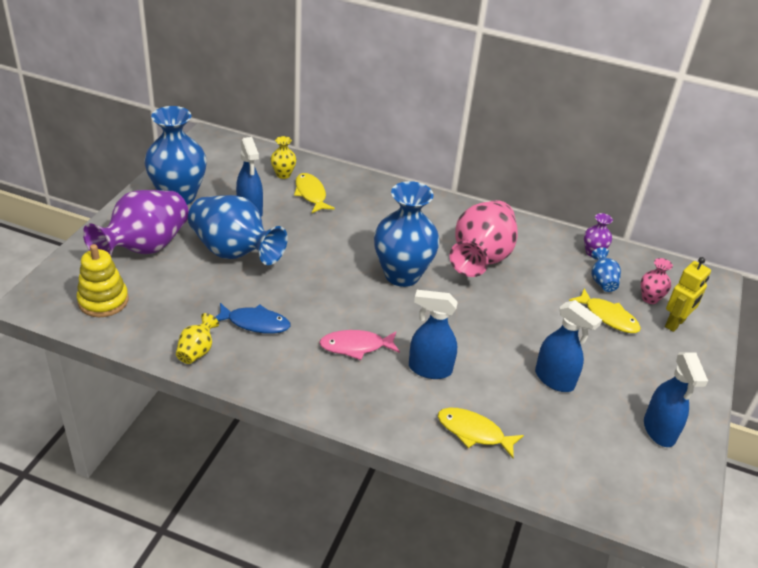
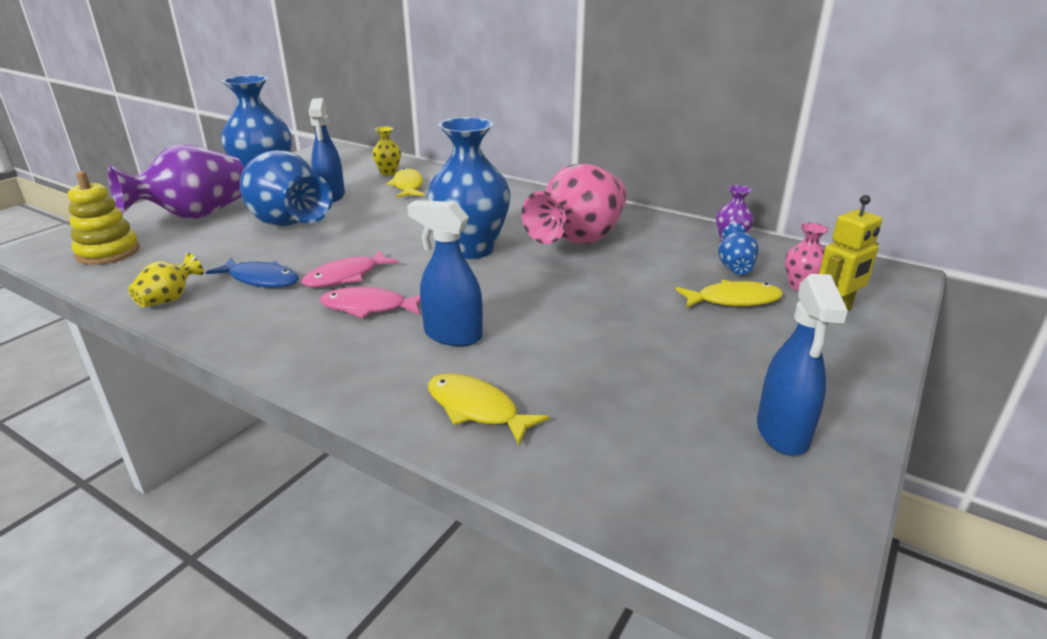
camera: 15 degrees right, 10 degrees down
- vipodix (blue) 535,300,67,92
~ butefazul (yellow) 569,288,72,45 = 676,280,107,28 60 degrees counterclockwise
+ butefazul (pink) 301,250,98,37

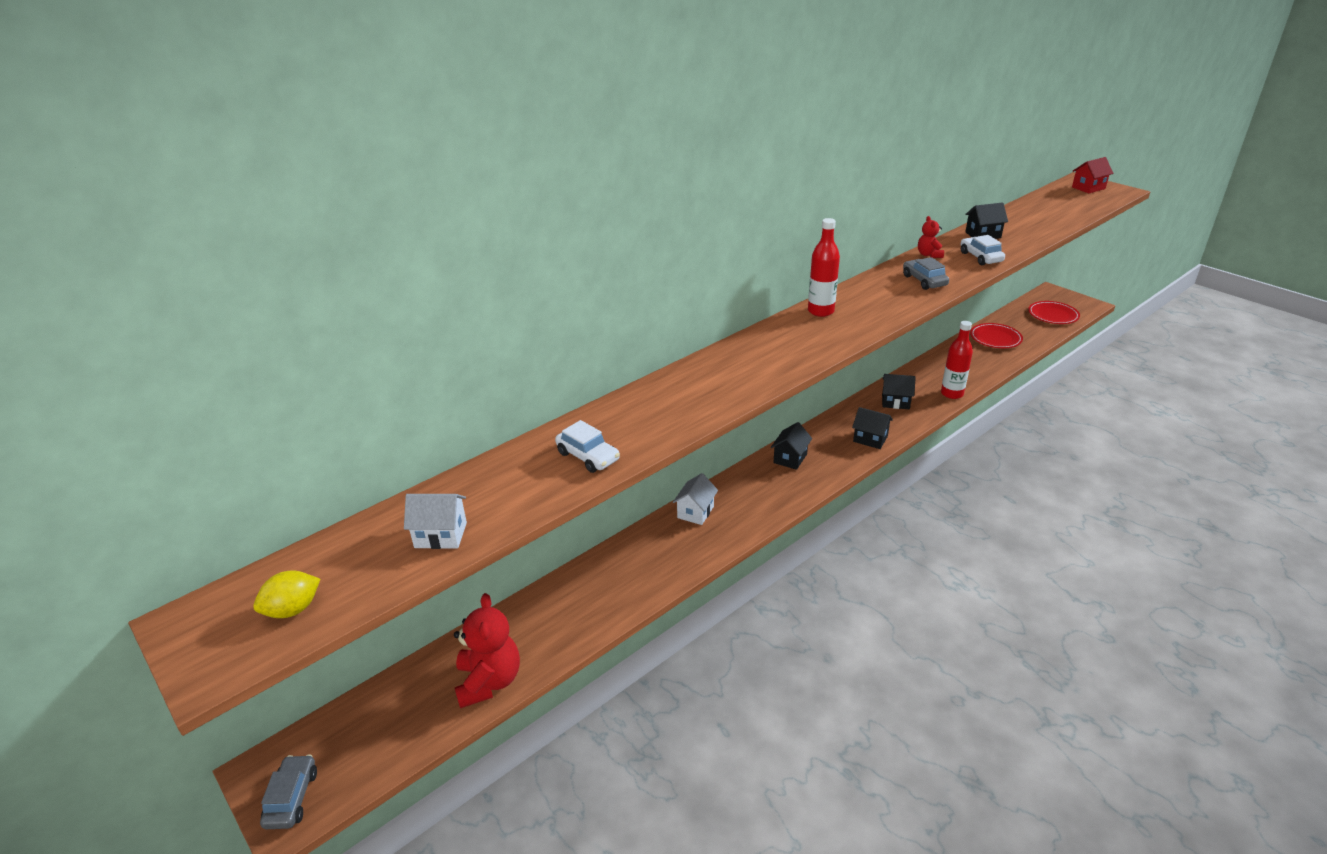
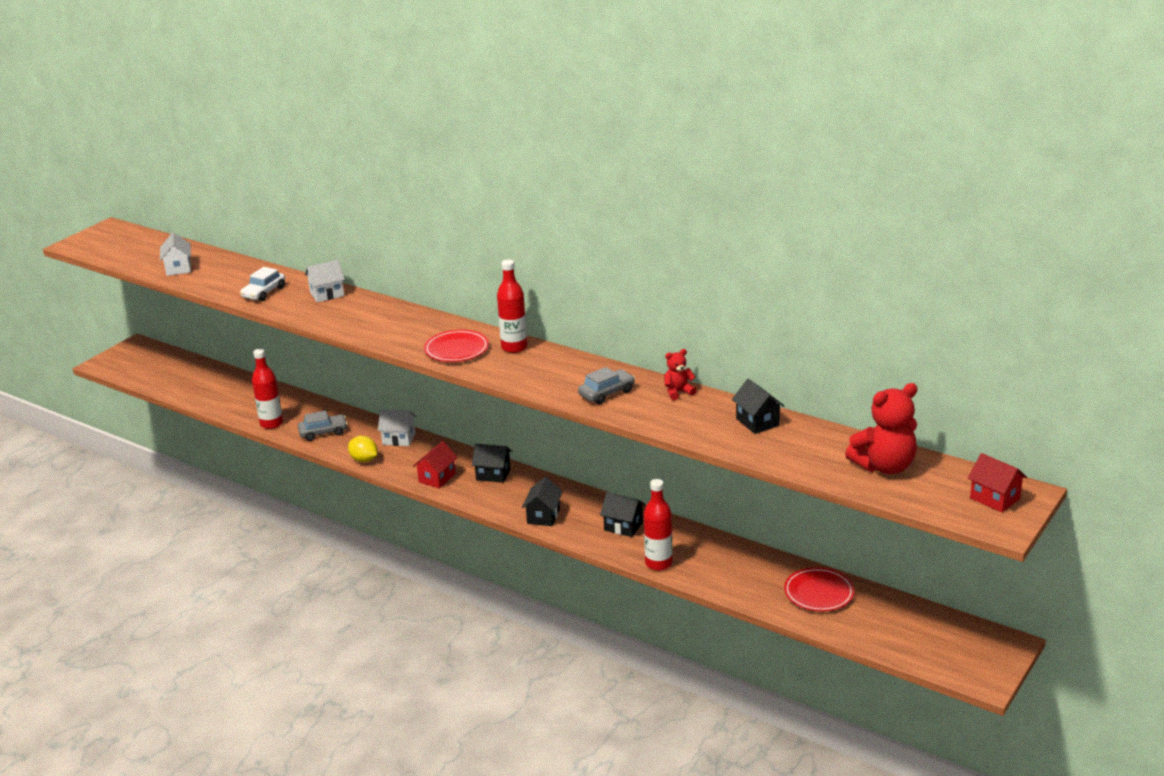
camera: 75 degrees right, 5 degrees down
~ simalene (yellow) 253,571,67,47 to 348,436,29,26
~ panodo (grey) 260,754,57,75 to 298,411,50,30
~ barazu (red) 454,593,66,115 to 845,383,72,91
~ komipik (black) 882,374,34,35 = 600,492,46,45 60 degrees counterclockwise
- panodo (white) 960,235,45,30
~ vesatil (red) 1028,301,52,23 to 424,330,65,32
+ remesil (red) 252,349,31,80
+ komipik (white) 305,260,40,42
+ komipik (red) 413,441,45,47

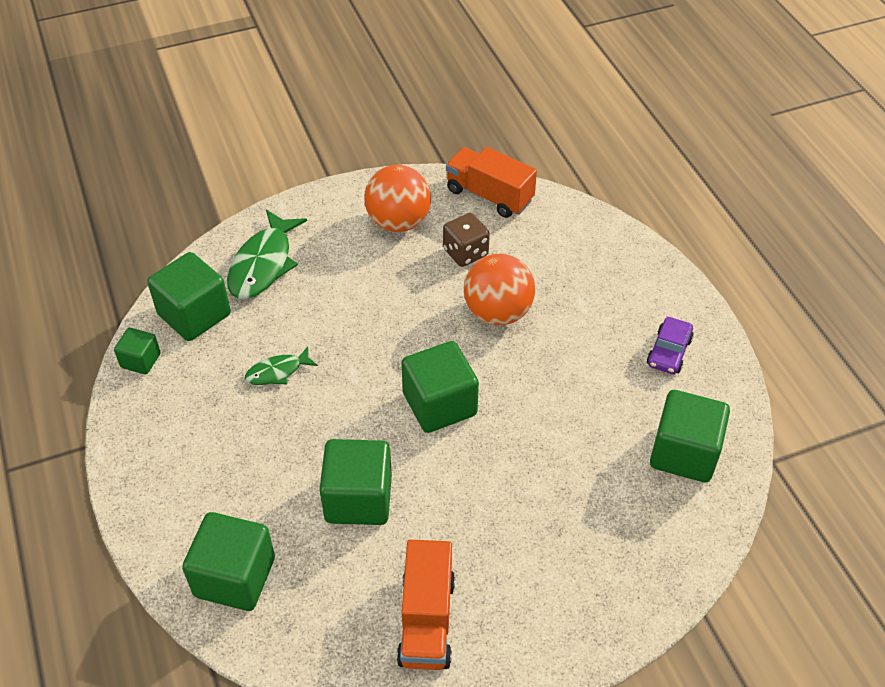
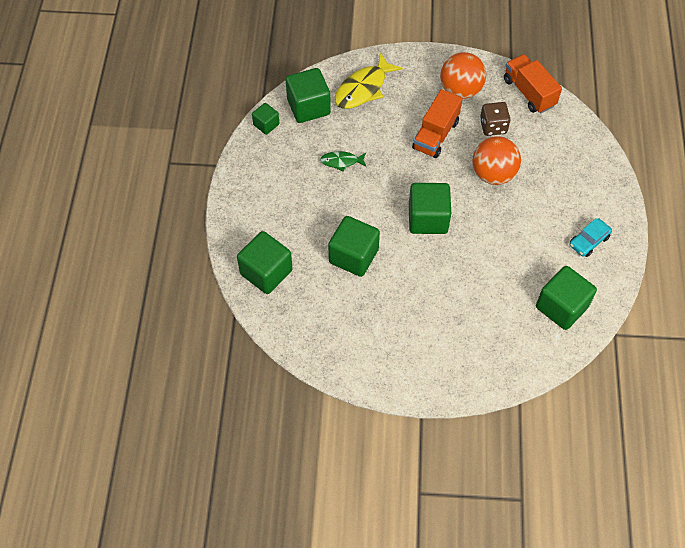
camera: 25 degrees right, 10 degrees up
~ butefazul (green) 227,210,80,89 to butefazul (yellow) 334,53,69,56
~ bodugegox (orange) 397,540,58,130 to 412,89,51,69
~ panodo (purple) 647,316,47,58 to panodo (turquoise) 570,218,42,39

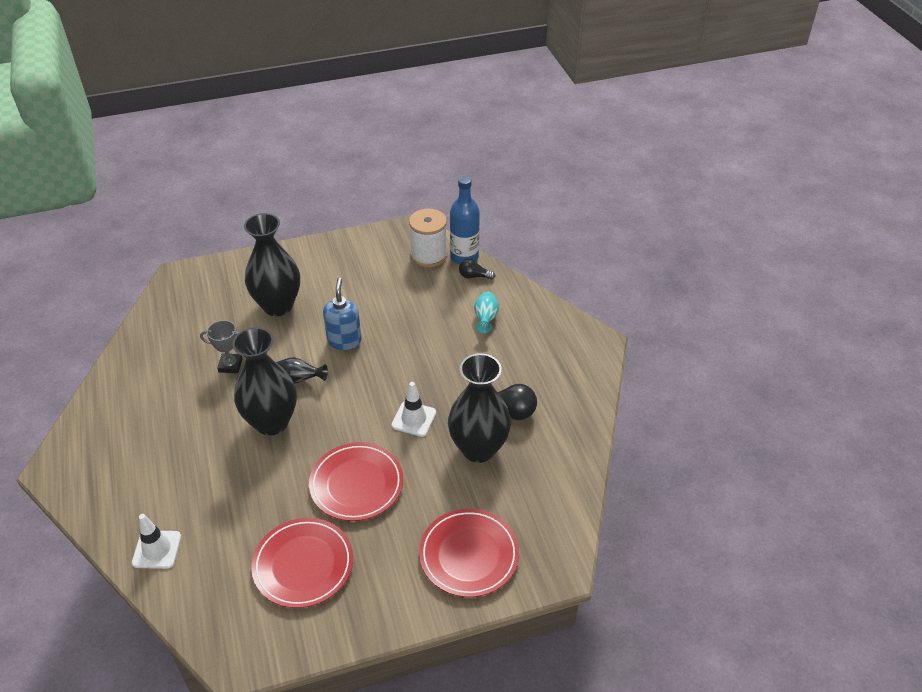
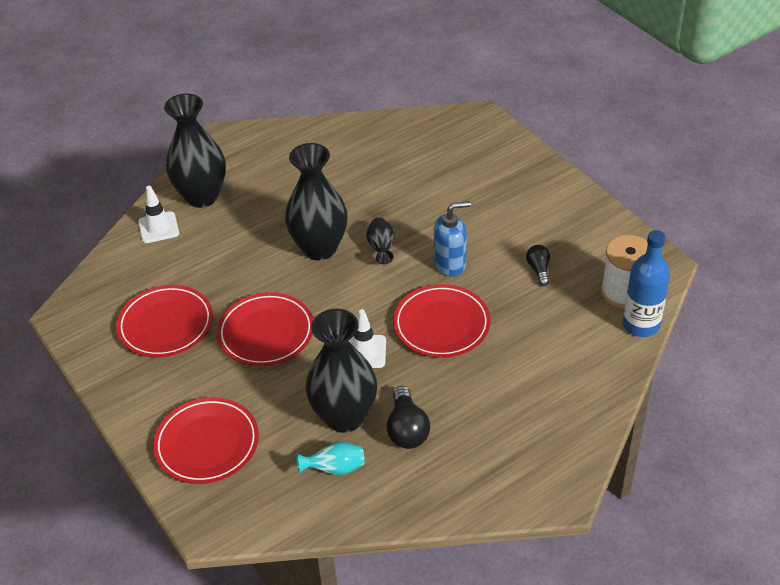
camera: 75 degrees right, 0 degrees up
- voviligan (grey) 200,320,43,53
~ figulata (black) 244,213,56,103 to 164,93,62,115
~ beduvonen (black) 459,259,36,21 to 526,245,24,41
~ figulata (turquoise) 474,292,25,41 to 296,442,68,33
+ vesatil (red) 393,284,98,74

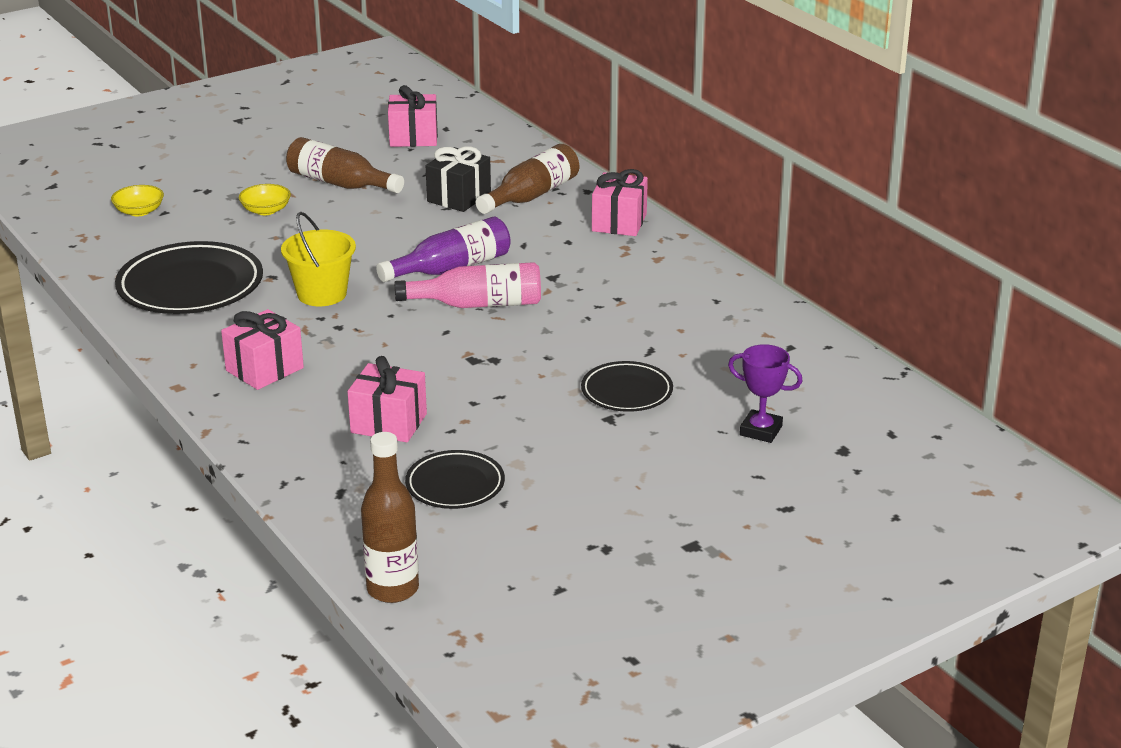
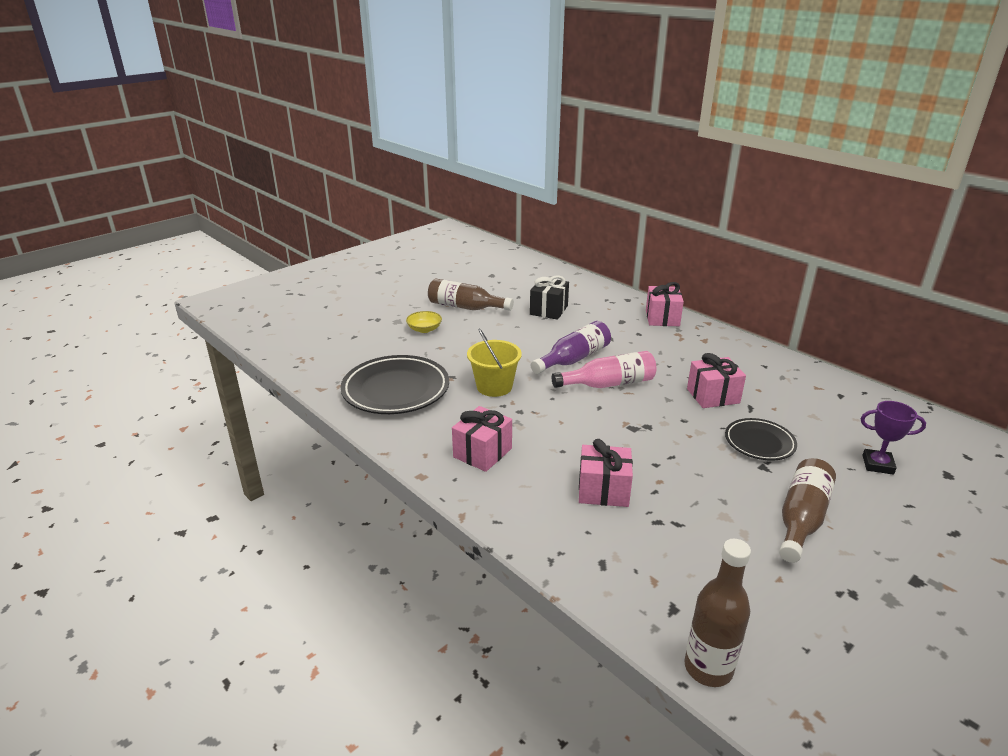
camera: 10 degrees left, 0 degrees up
- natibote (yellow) 111,185,53,31
~ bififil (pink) 388,85,50,62 to 687,353,59,55
- vesatil (black) 405,450,100,59
~ remesil (brown) 476,144,103,70 to 779,458,57,105

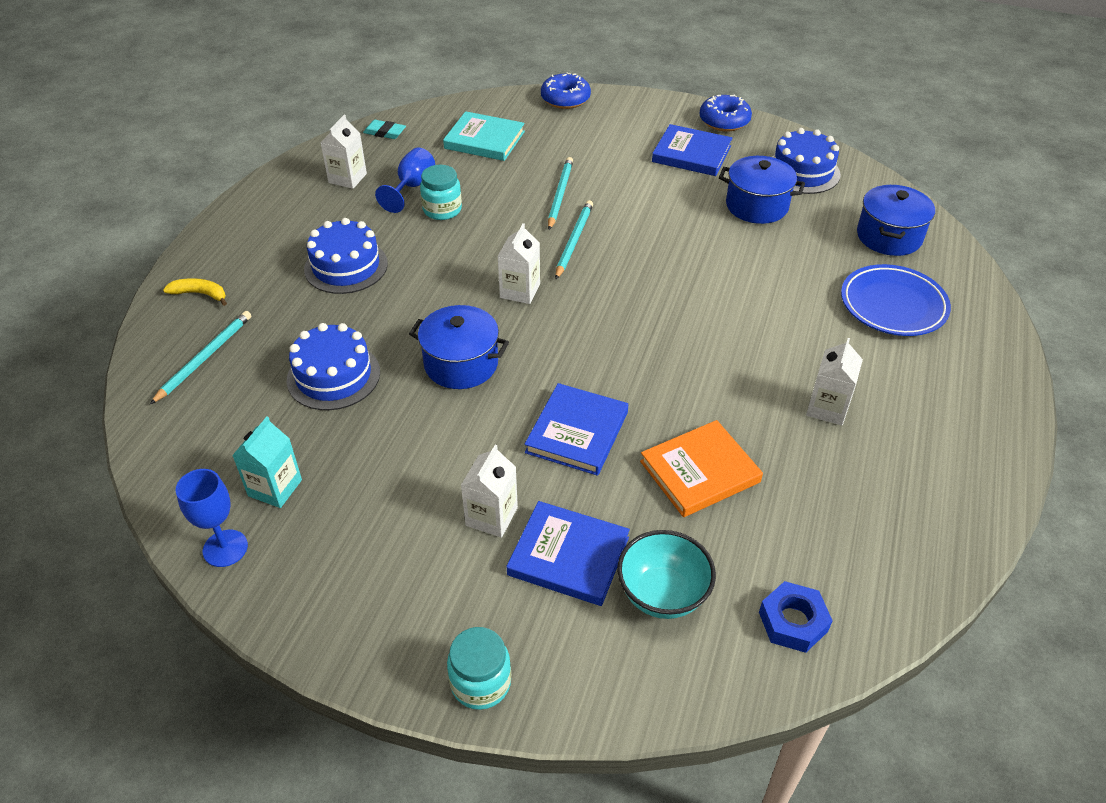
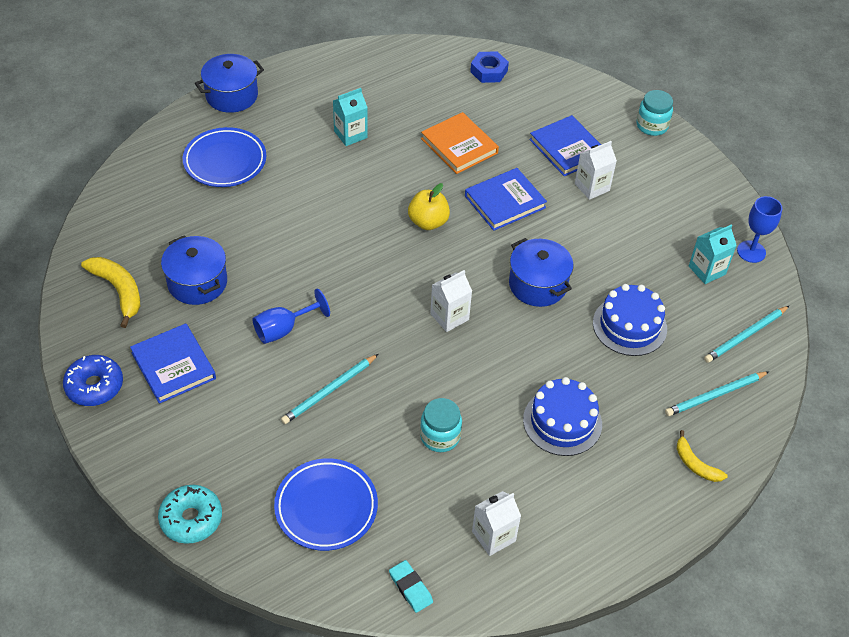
camera: 145 degrees left, 5 degrees up
~ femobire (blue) 375,148,60,65 to 253,289,77,55
~ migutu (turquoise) 443,111,82,50 to vesatil (blue) 274,458,104,93
~ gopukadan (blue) 541,73,50,36 to gopukadan (turquoise) 158,485,64,59
~ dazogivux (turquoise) 555,200,38,79 to 704,306,85,57
- natibote (turquoise) 617,530,99,89
~ migutu (orange) 640,420,123,97 = 421,112,78,62 45 degrees clockwise
~ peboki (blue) 772,128,69,66 to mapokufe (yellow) 81,257,59,71
~ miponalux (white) 806,338,57,87 to miponalux (turquoise) 333,88,35,58
~ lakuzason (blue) 857,185,78,71 to 195,54,69,59
+ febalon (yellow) 408,183,42,47

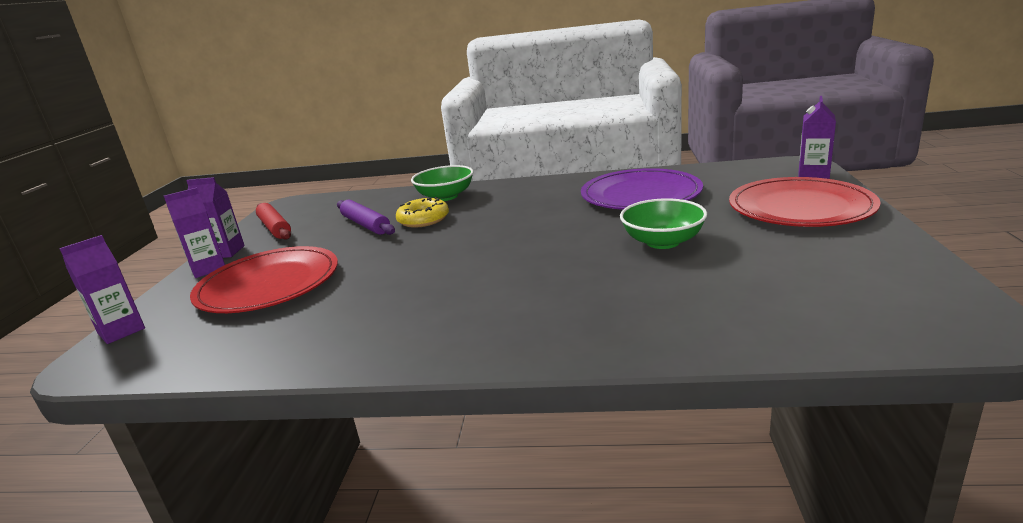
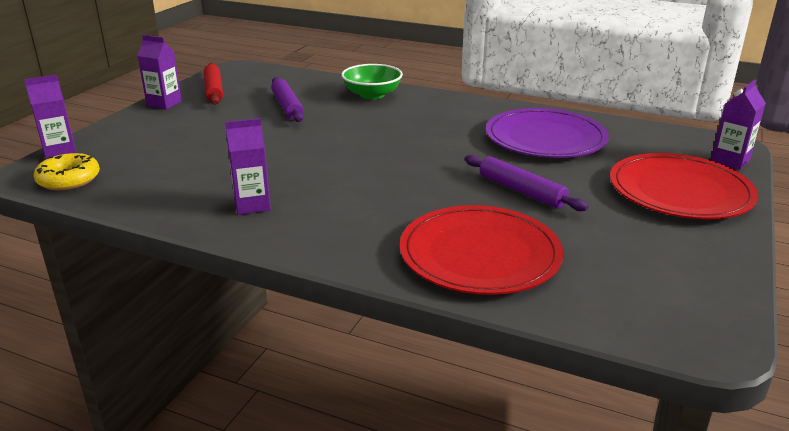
camera: 15 degrees right, 5 degrees up
~ miponalux (purple) 164,188,61,90 to 225,118,46,97
~ vesatil (red) 190,246,148,67 to 400,205,163,90
~ gopukadan (yellow) 396,197,53,31 to 34,153,66,37
~ natibote (green) 620,198,87,51 to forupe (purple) 465,155,123,56

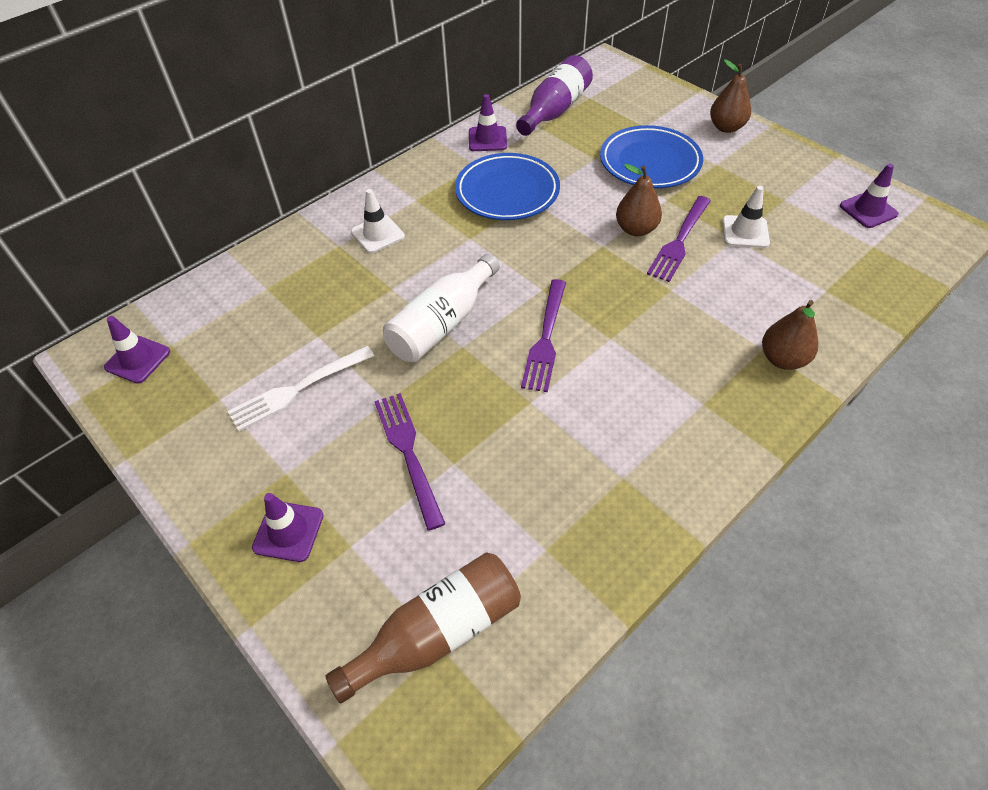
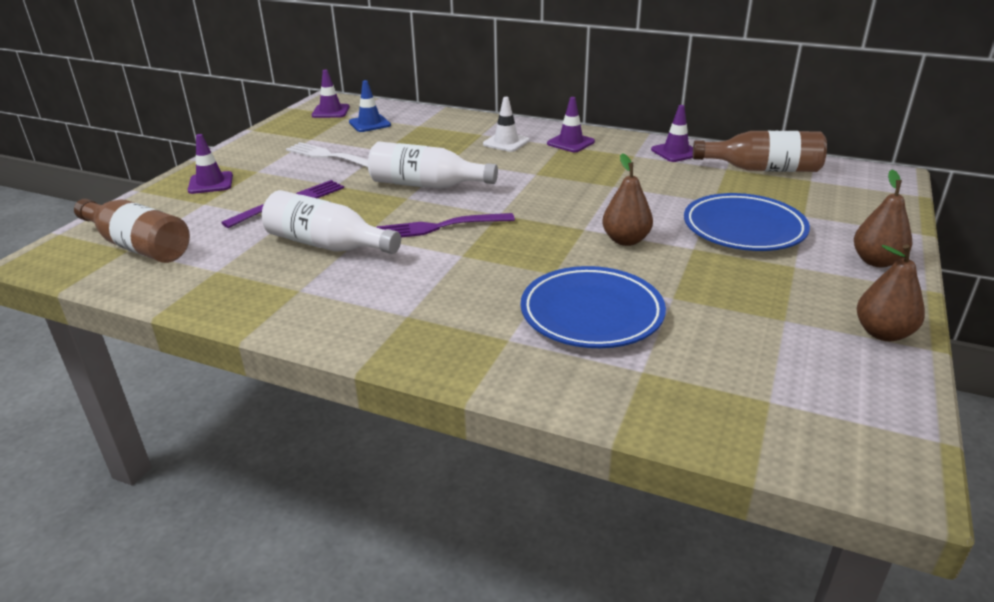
camera: 65 degrees right, 20 degrees down
~ vesatil (blue) 455,153,105,67 to 521,266,145,82
~ remesil (purple) 516,55,77,81 to remesil (brown) 693,130,134,42
- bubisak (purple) 647,196,64,86
- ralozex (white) 722,186,48,62
~ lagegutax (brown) 762,300,56,70 to 857,245,68,96
~ ralozex (purple) 840,164,59,64 to 547,97,48,55
+ remesil (white) 262,190,139,64
+ ralozex (blue) 349,80,42,52

